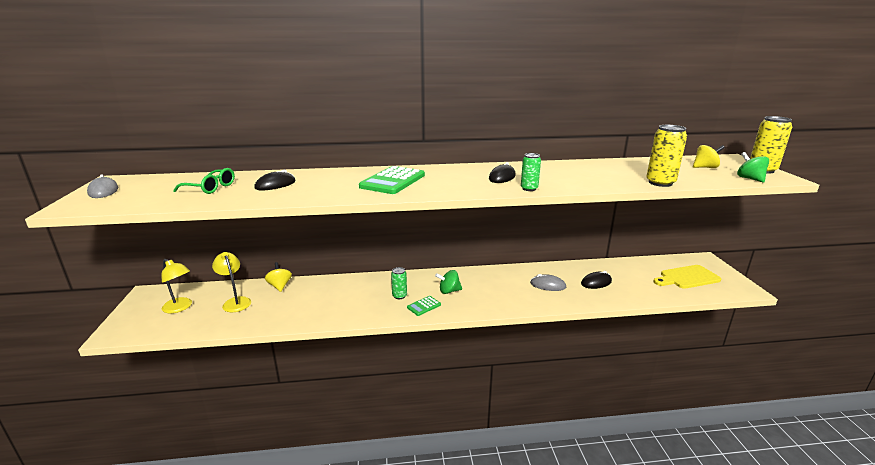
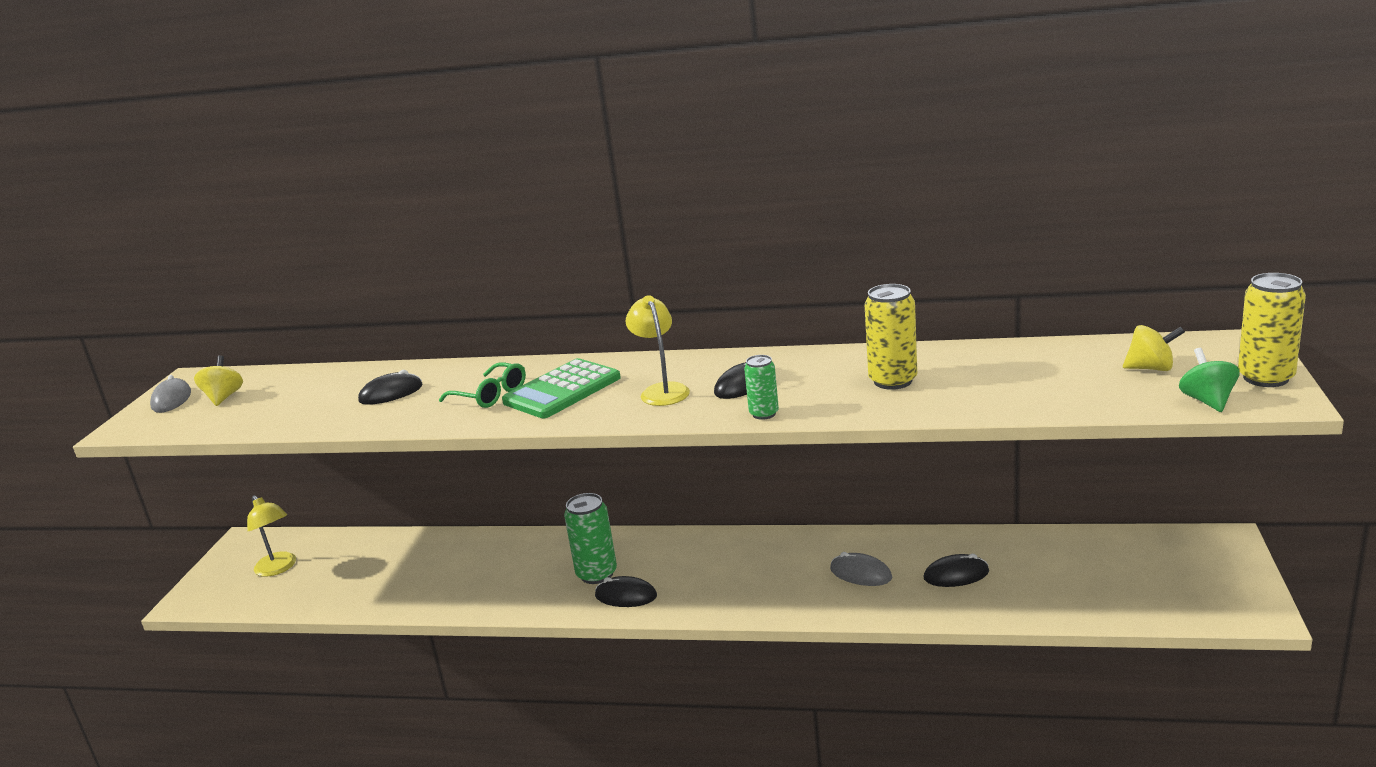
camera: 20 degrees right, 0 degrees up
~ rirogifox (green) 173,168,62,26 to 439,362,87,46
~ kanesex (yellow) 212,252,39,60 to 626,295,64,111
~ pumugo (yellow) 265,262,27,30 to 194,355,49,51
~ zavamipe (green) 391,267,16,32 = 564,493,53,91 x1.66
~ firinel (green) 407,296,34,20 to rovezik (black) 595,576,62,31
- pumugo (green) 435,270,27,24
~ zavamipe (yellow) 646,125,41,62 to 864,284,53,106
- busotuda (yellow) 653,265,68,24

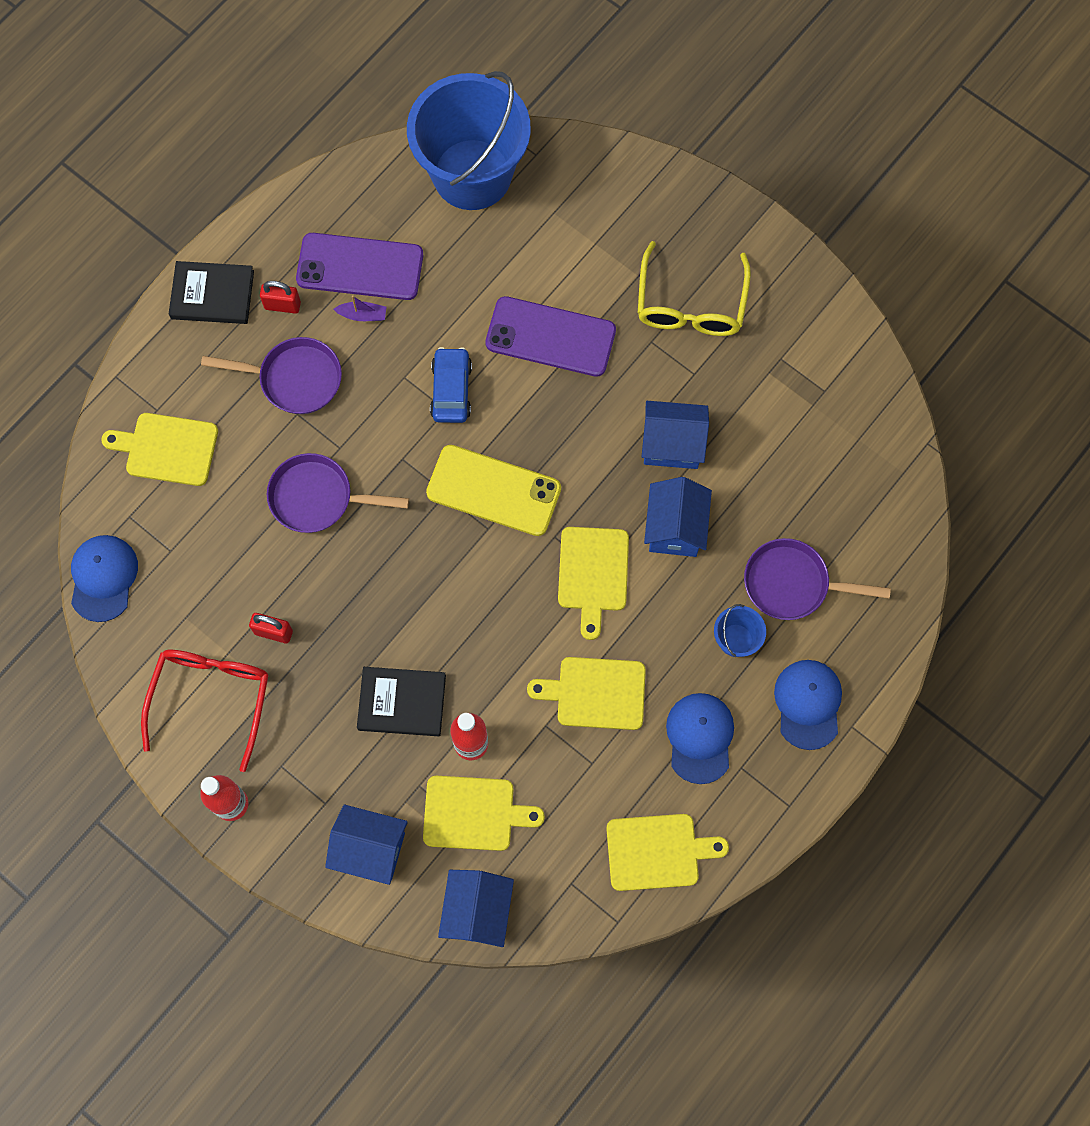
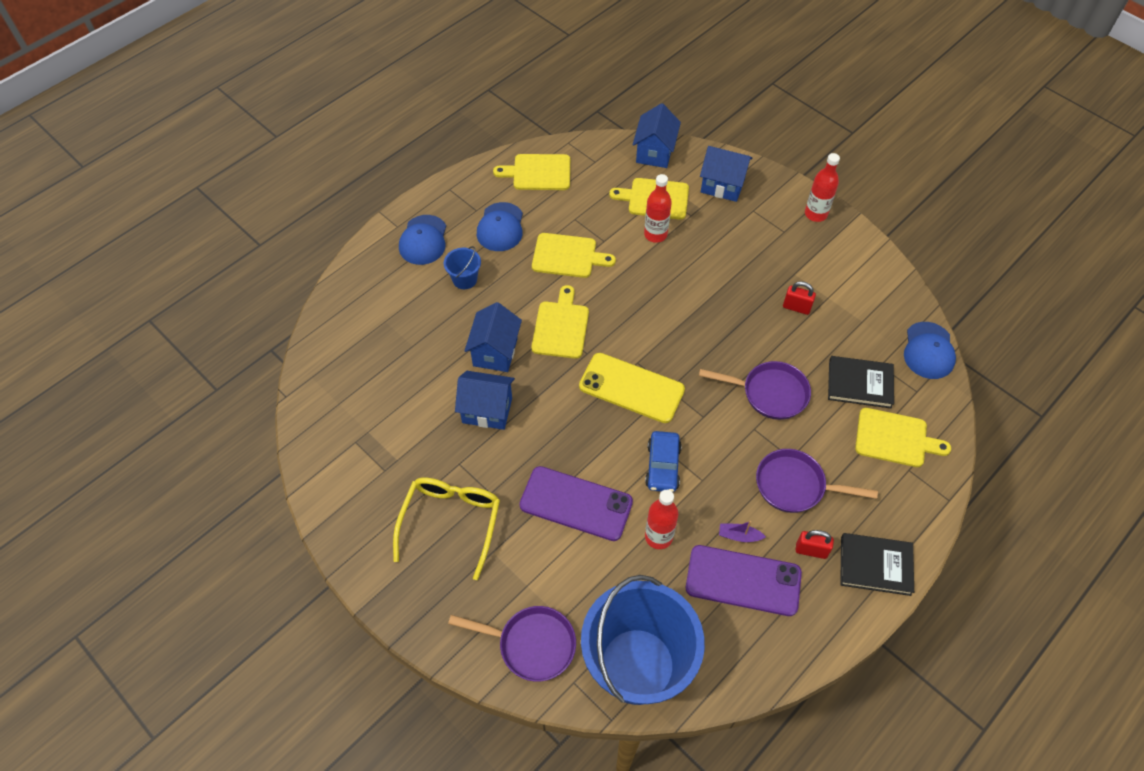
camera: 175 degrees left, 15 degrees down
- rirogifox (red) 141,650,128,122
~ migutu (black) 357,667,89,69 to 828,356,66,52
~ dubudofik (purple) 744,538,147,82 to 448,606,128,76
+ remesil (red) 645,490,33,59

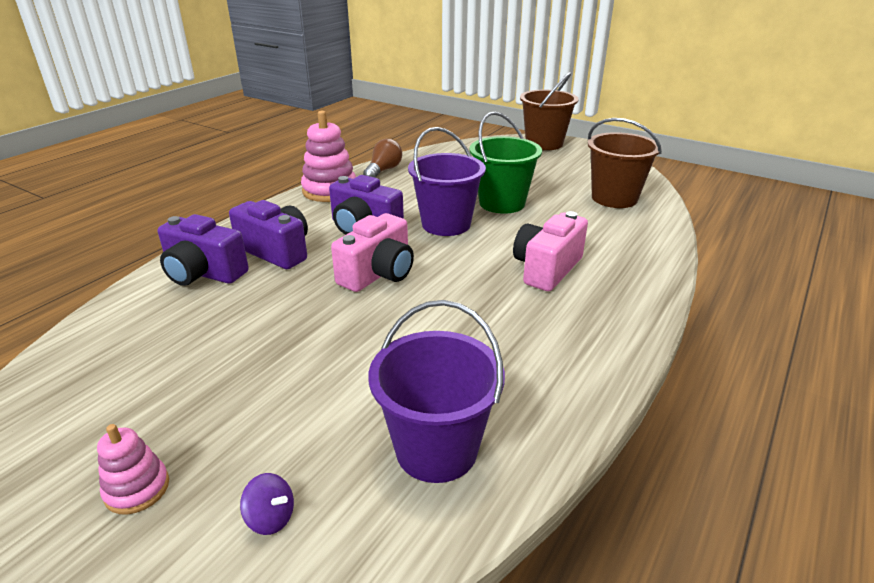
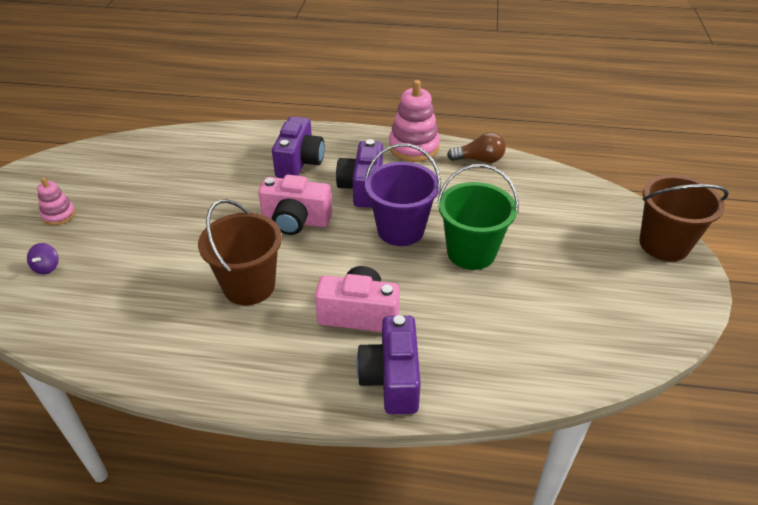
camera: 65 degrees right, 10 degrees up
~ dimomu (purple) 157,214,92,72 to 356,315,65,99
- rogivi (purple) 368,300,137,183
~ rogivi (brown) 588,118,74,90 to 198,199,84,106

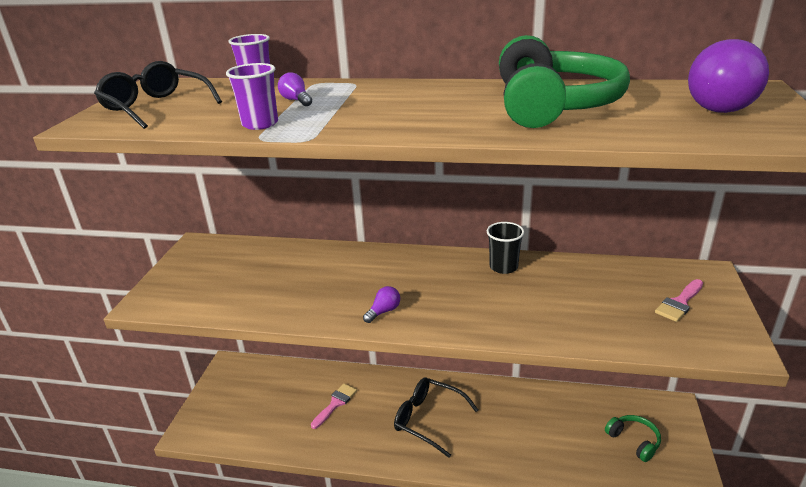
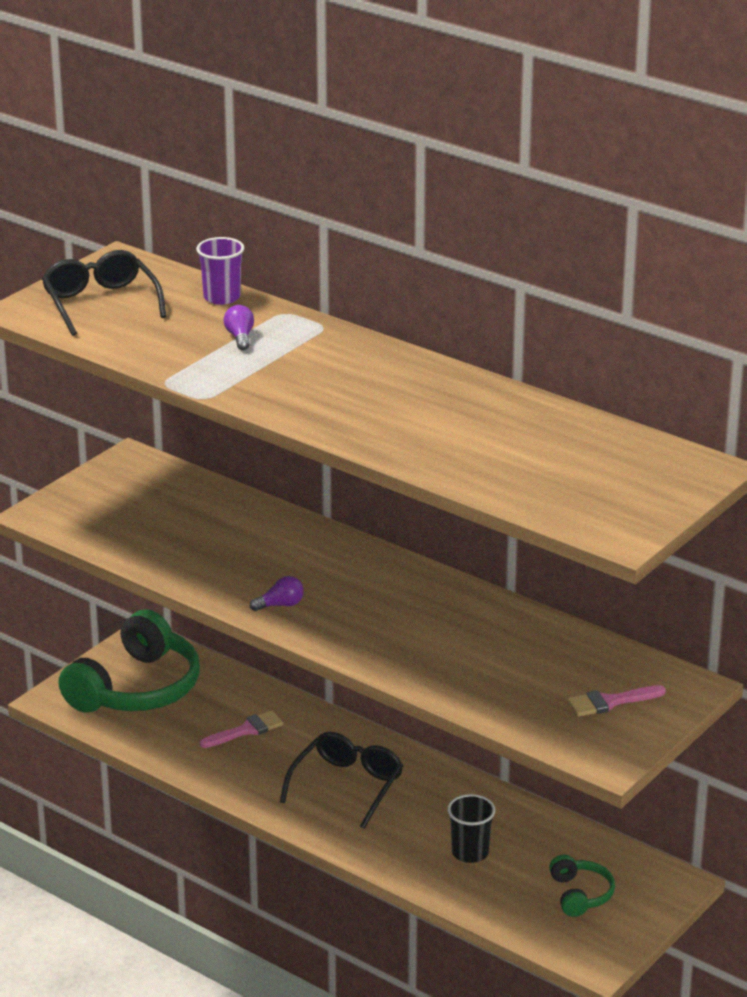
camera: 25 degrees right, 0 degrees up
- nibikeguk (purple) 226,63,52,67
~ rirogifox (black) 394,378,84,80 = 280,732,123,97 60 degrees clockwise
~ nibikeguk (black) 487,222,38,52 to 447,794,48,69
~ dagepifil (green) 499,35,131,93 to 58,609,142,104
- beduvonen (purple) 688,39,81,74

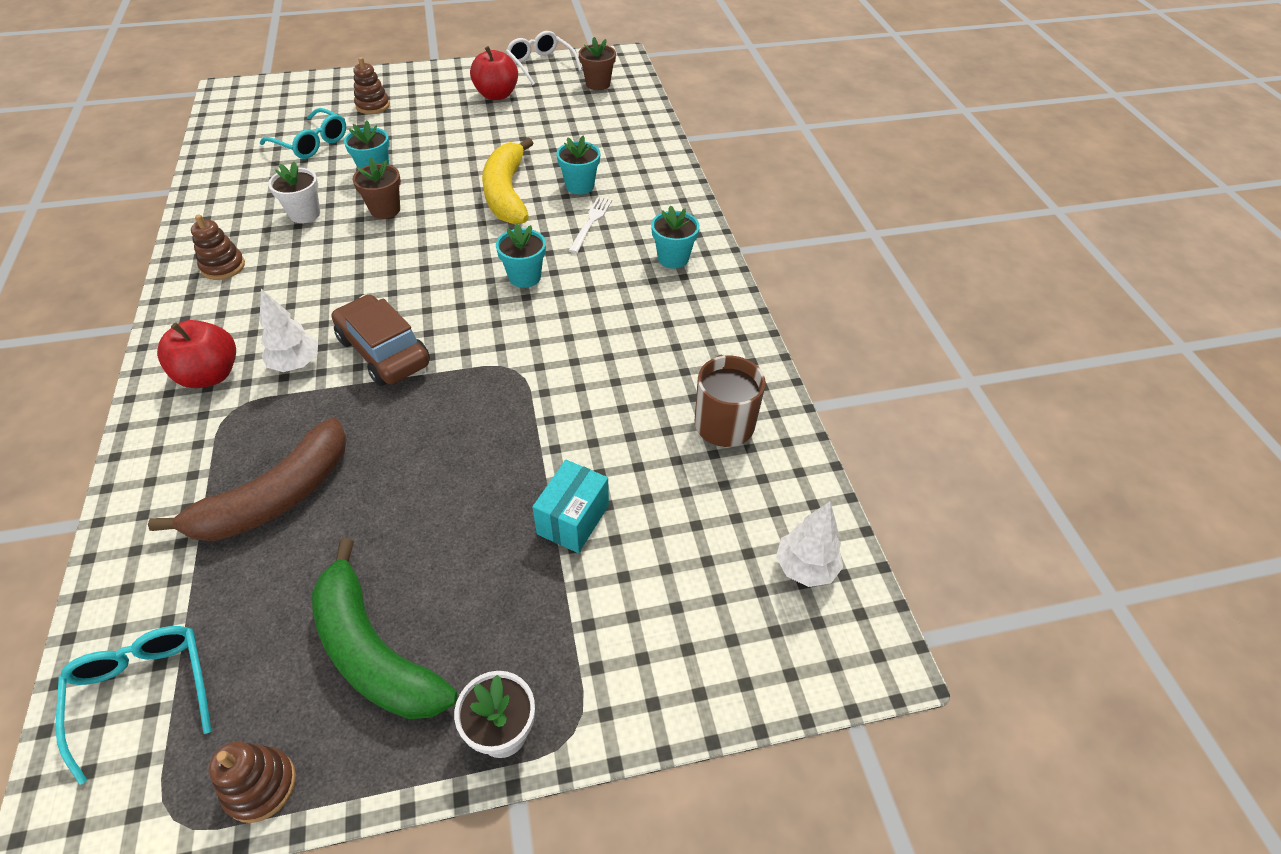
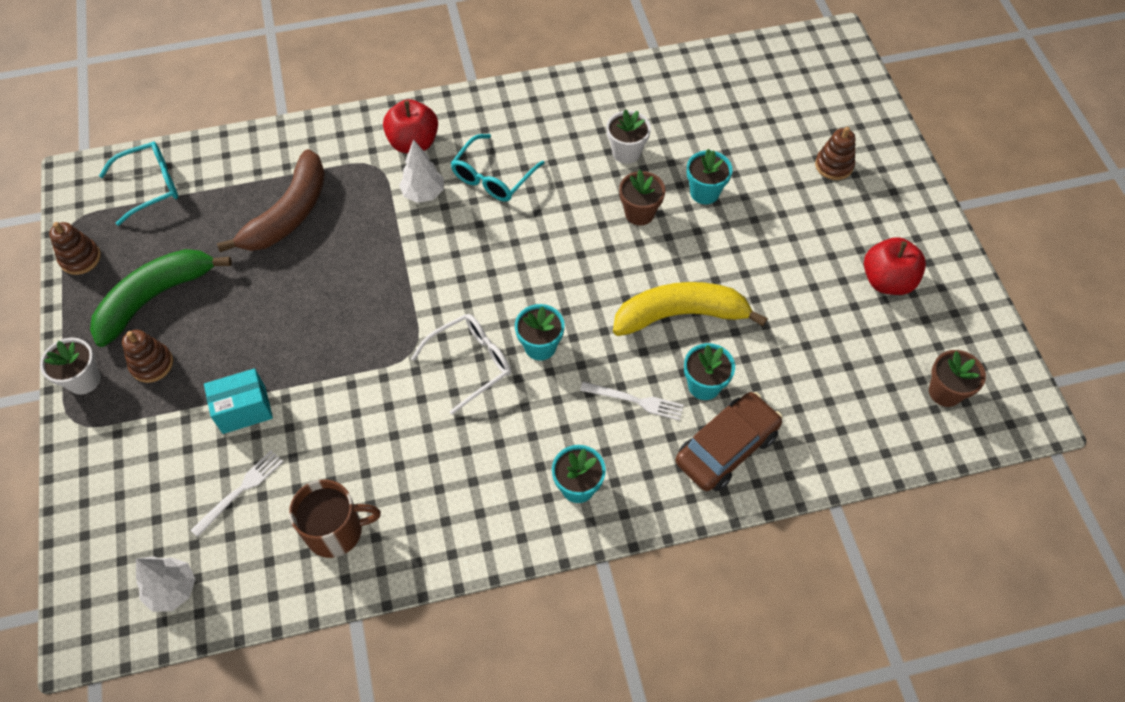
camera: 90 degrees right, 10 degrees up
~ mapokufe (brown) 148,418,199,123 = 217,149,108,103 105 degrees counterclockwise
~ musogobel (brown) 191,214,54,66 to 122,330,51,53
~ rirogifox (turquoise) 260,108,86,51 to 451,134,94,68
~ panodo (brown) 332,295,98,91 to 676,392,107,99
~ rirogifox (white) 506,31,76,54 to 411,314,100,101
~ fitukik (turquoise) 532,460,77,93 = 204,368,69,66 45 degrees counterclockwise
+ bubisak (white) 190,450,93,87

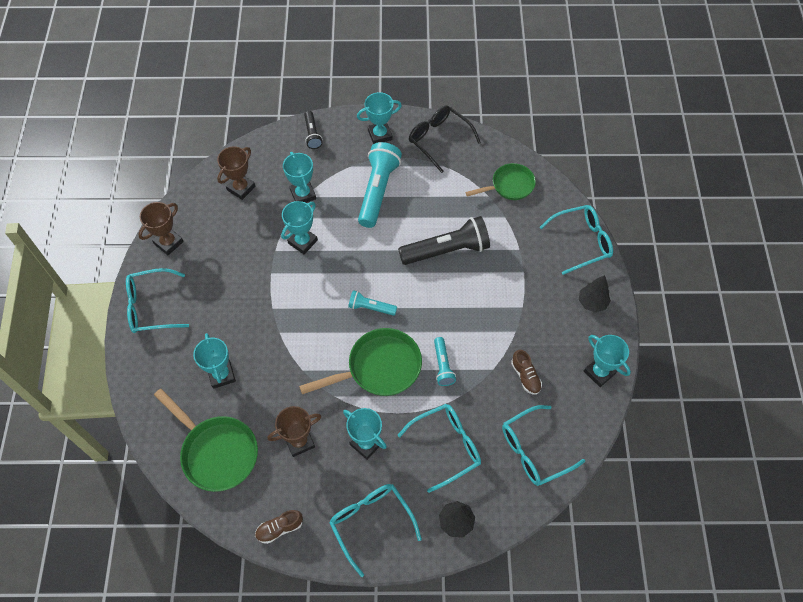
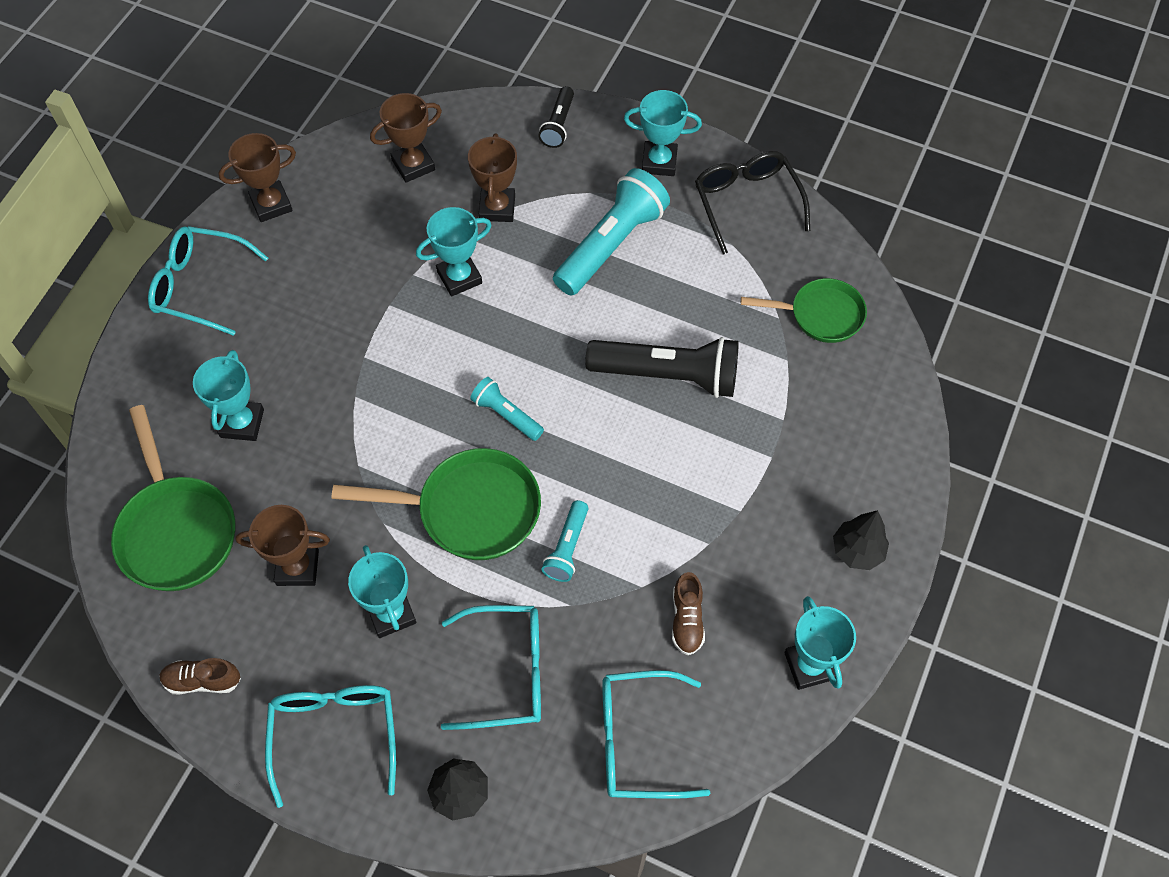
camera: 25 degrees right, 0 degrees up
~ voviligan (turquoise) 283,152,33,51 to voviligan (brown) 468,134,49,88
- rirogifox (turquoise) 540,205,73,70

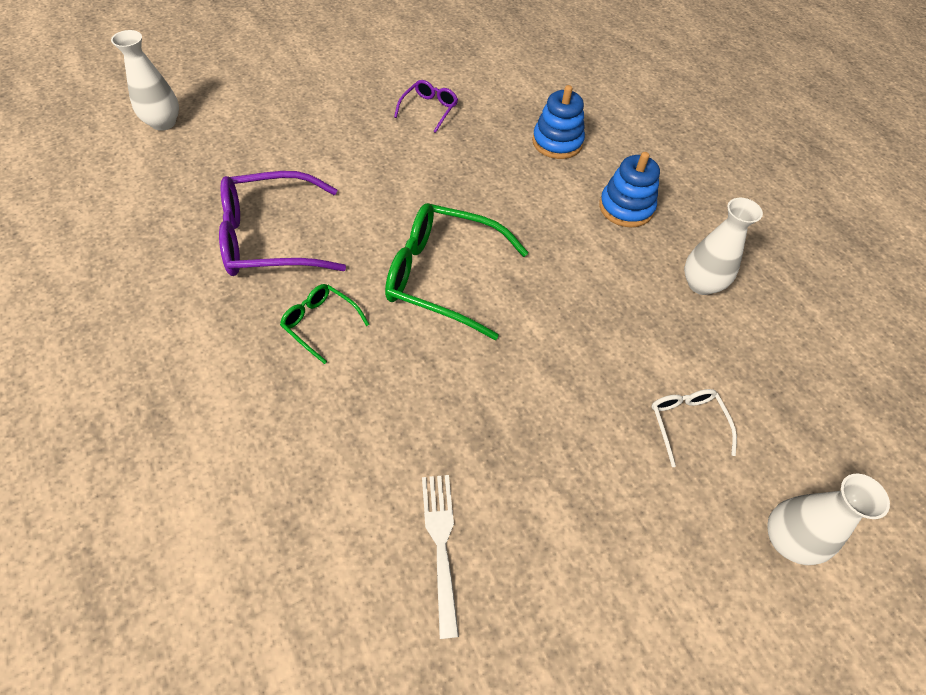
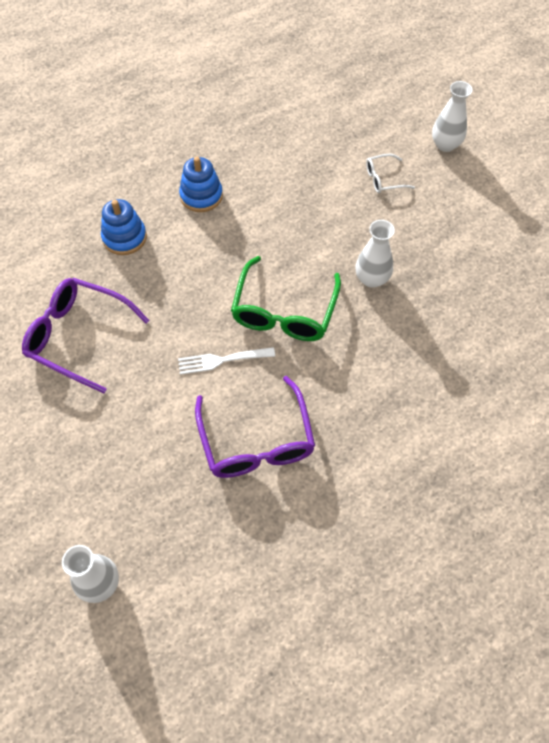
camera: 90 degrees left, 5 degrees up
- rirogifox (green) 280,284,89,80
~ rirogifox (purple) 394,80,64,53 = 22,278,127,115 x1.99
~ bubisak (white) 422,475,37,164 to 178,347,97,28
~ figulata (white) 684,198,79,97 to 355,220,40,68

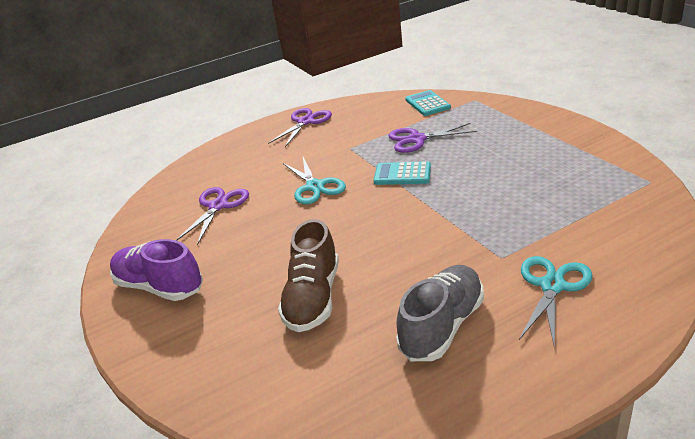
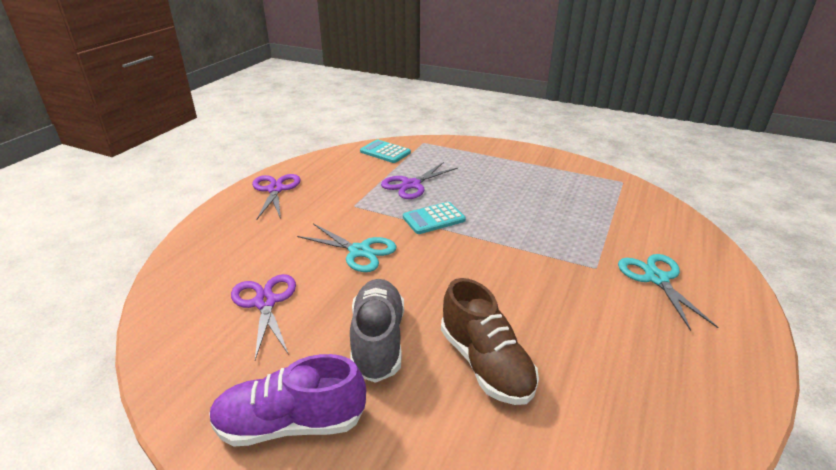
camera: 40 degrees left, 0 degrees up
~ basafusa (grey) 396,265,88,96 to 350,279,54,104

